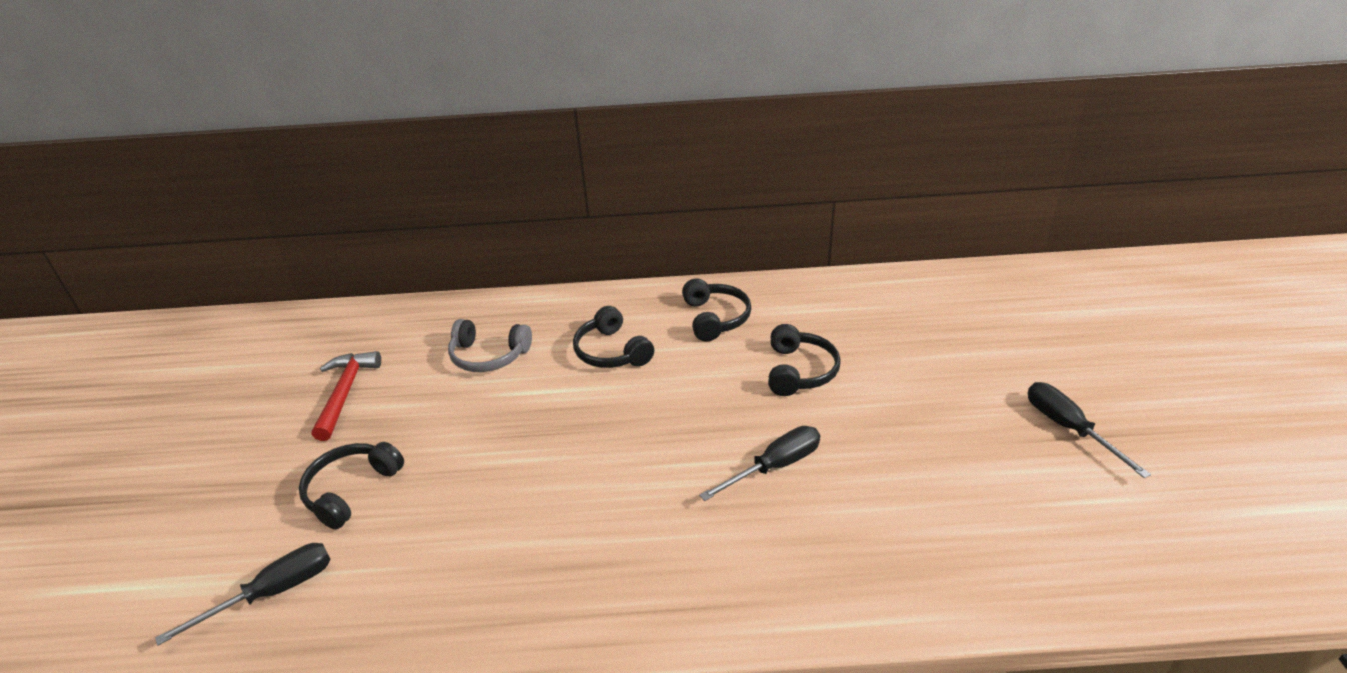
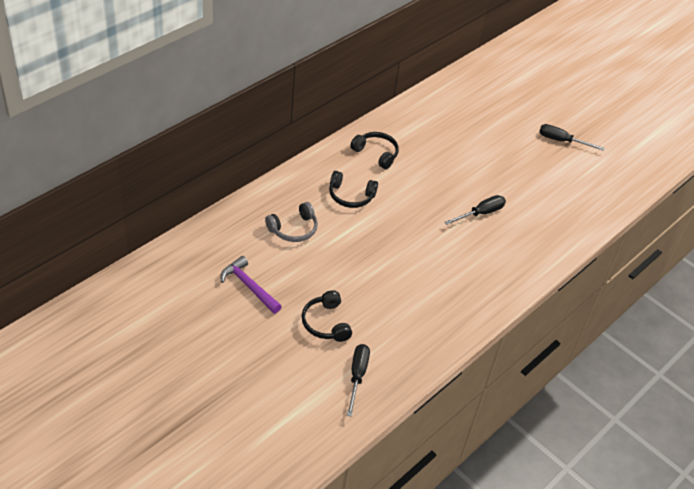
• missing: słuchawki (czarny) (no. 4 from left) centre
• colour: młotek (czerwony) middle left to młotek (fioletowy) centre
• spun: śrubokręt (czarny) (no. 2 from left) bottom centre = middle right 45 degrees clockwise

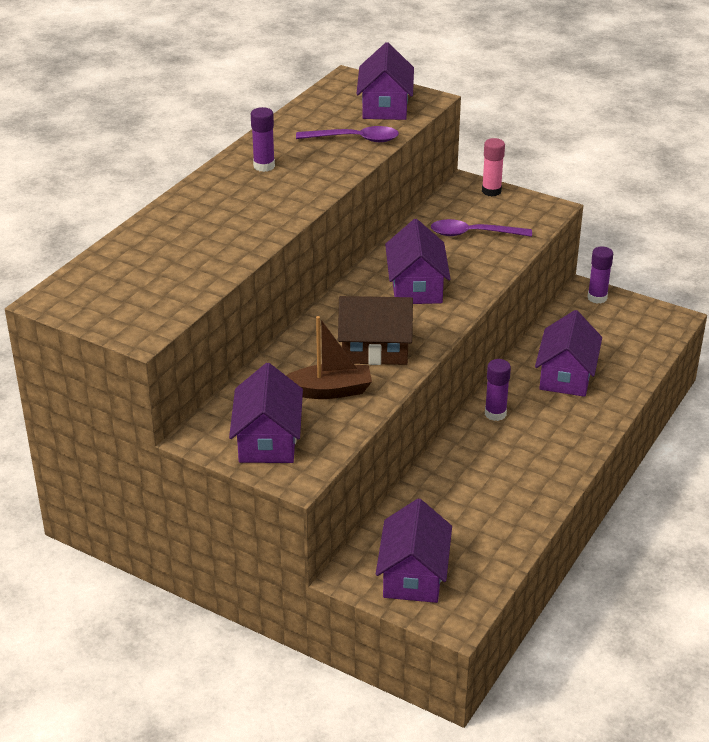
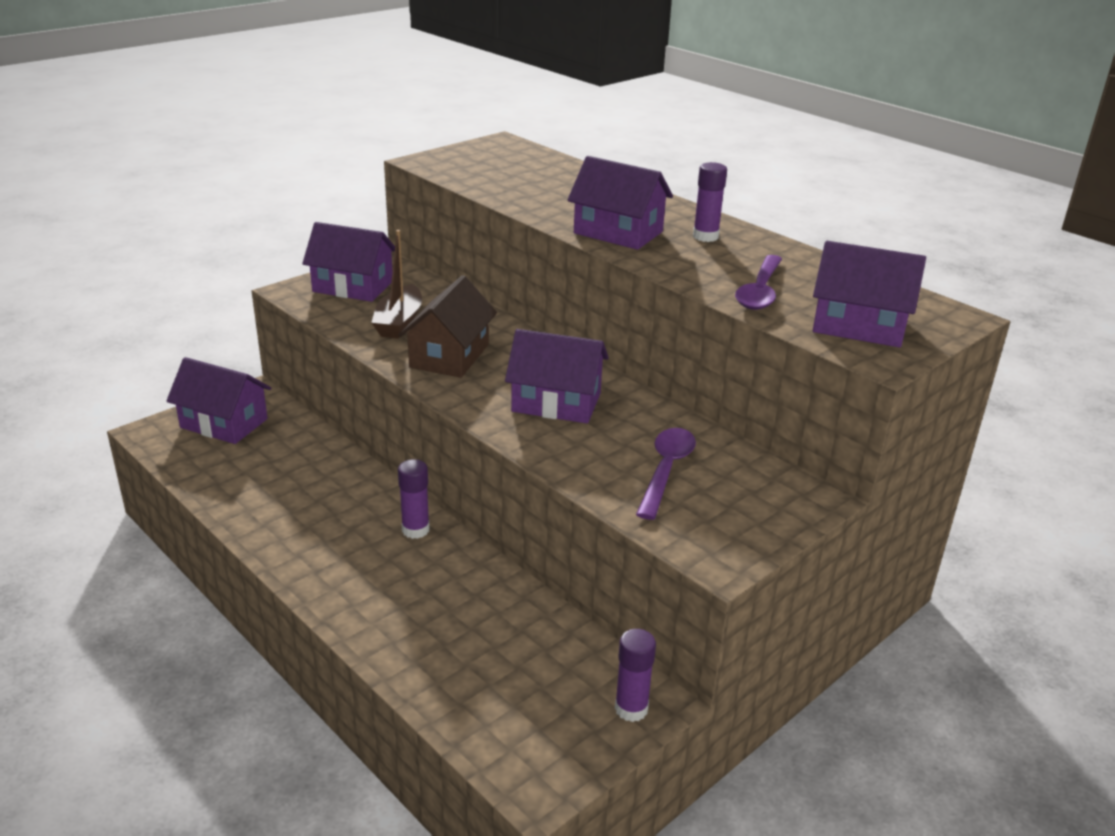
• missing: klej w sztyfcie (różowy) top right
• relocated: domek (fioletowy) (no. 5 from left in the first image) middle right to domek (fioletowy) (no. 4 from left) top centre

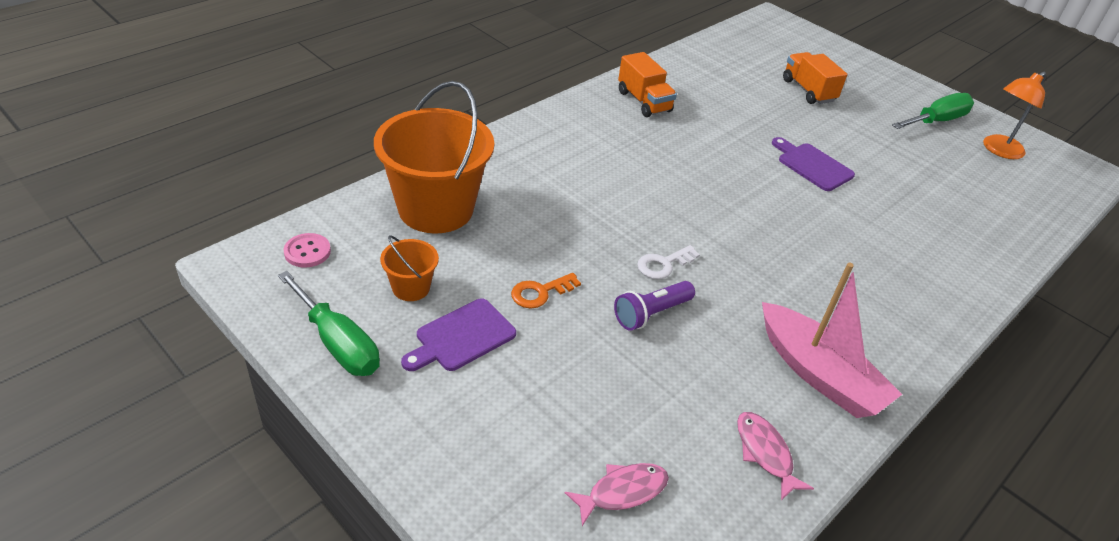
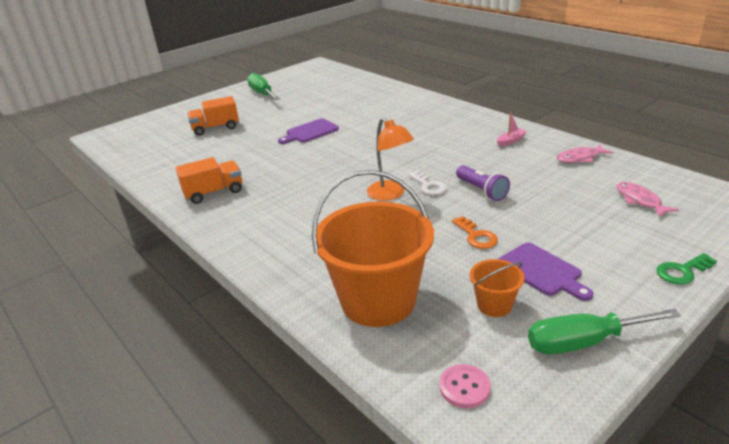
• appeared: klucz (zielony) middle right
• relocated: lampka (pomarańczowy) top right to centre
• spun: śrubokręt (zielony) (no. 1 from left in the first image) middle left = bottom right 150 degrees counterclockwise
• size: łódka (różowy) middle right = top right x0.41

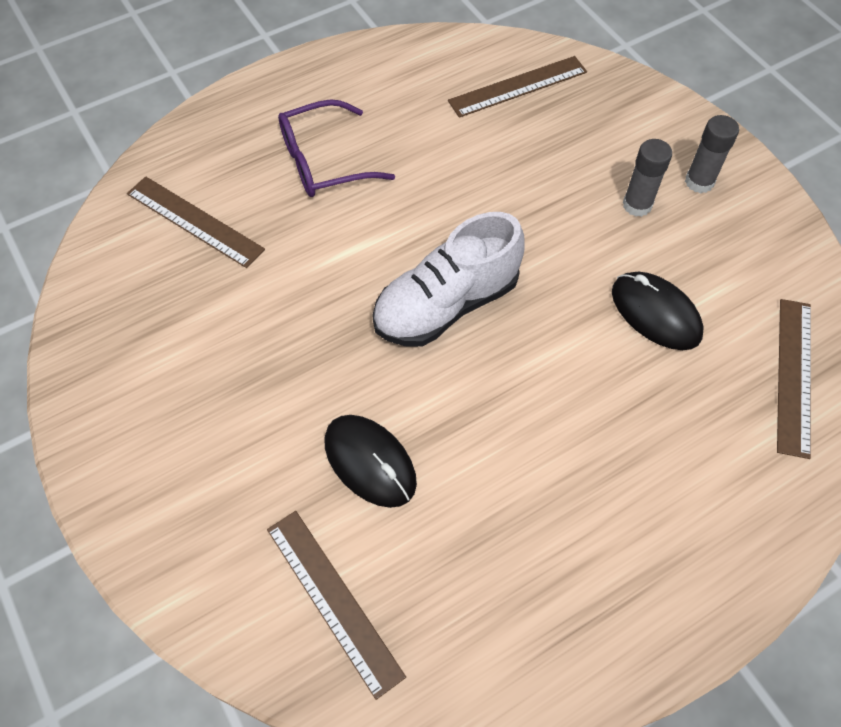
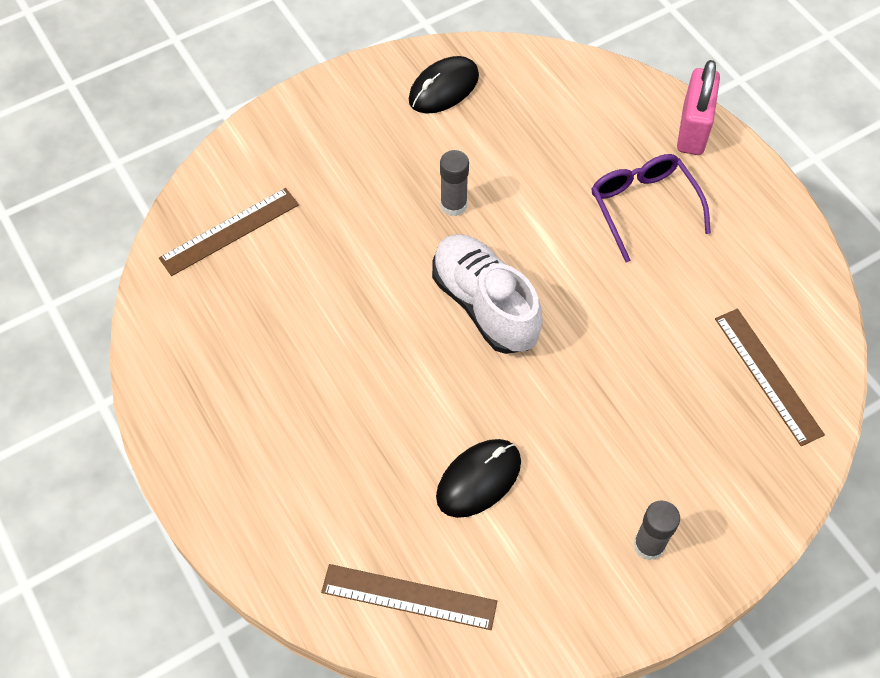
• missing: linijka (brązowy) (no. 1 from left) top left
• appeared: kłódka (różowy) top right
• relocated: myszka (czarny) (no. 1 from left) centre to top centre
• relocated: klej w sztyfcie (szary) (no. 1 from left) top right to top centre

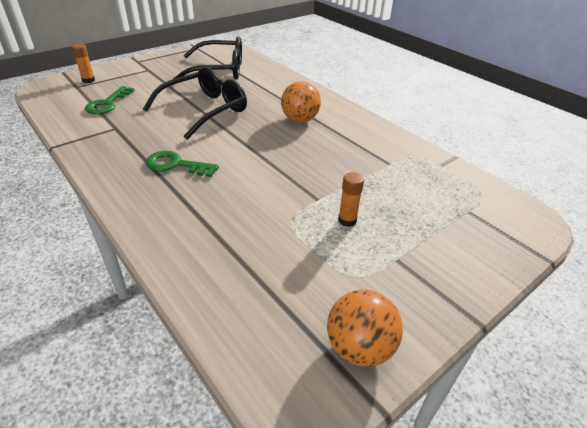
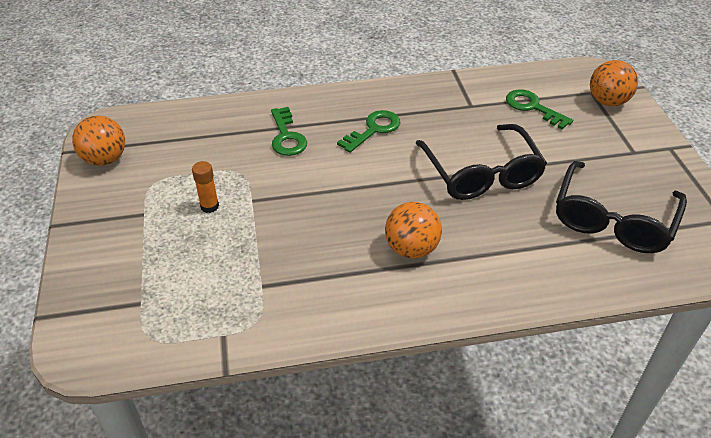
• appeared: klucz (zielony) (no. 1 from left) top centre
• exchanged: klej w sztyfcie (pomarańczowy) (no. 1 from left) top left to piłka (pomarańczowy) (no. 3 from left) top right

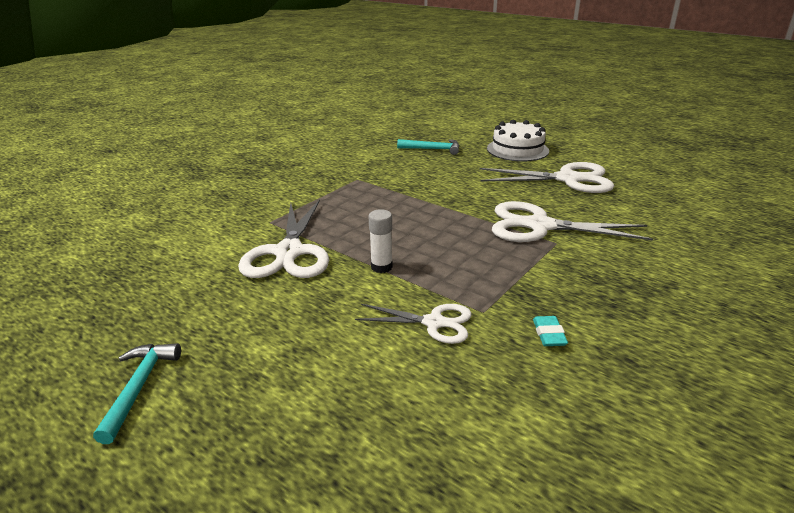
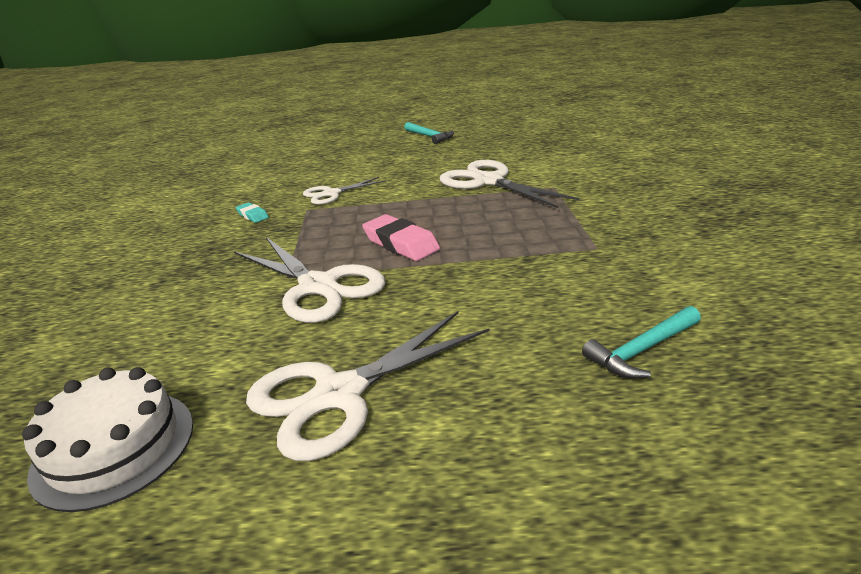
• missing: klej w sztyfcie (biały) centre
• appeared: gumka do mazania (różowy) centre
• relocated: tort (biały) top centre to bottom left
• spun: nożyczki (biały) (no. 4 from left in the first image) middle right = centre 75 degrees clockwise

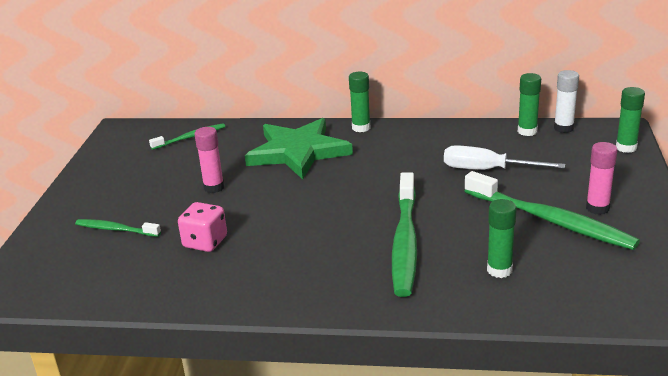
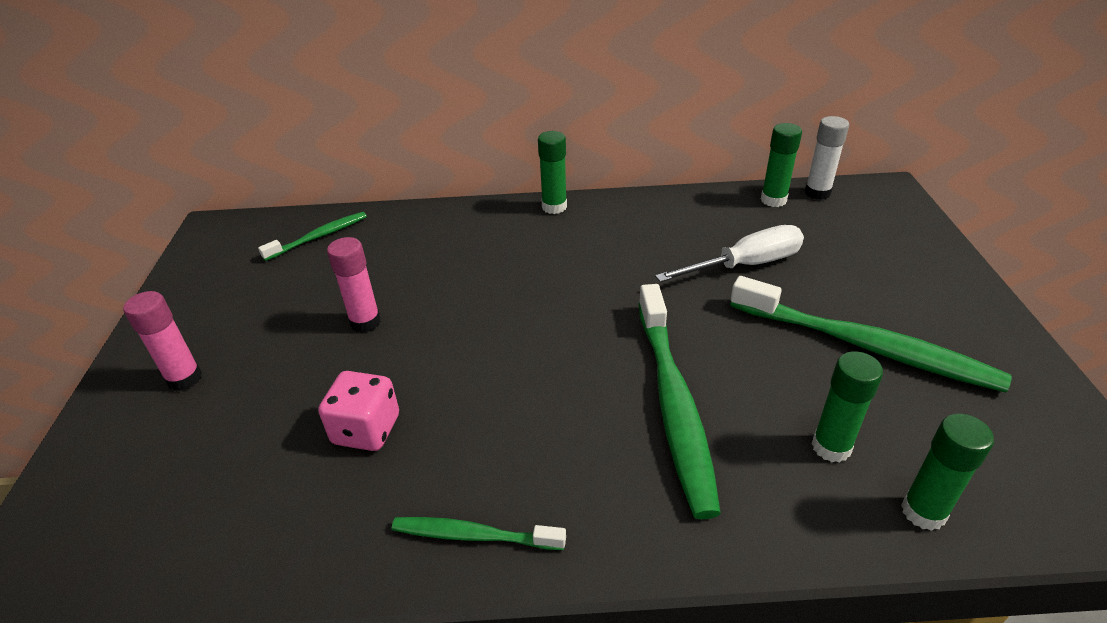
• missing: gwiazda (zielony) centre
• relocated: szczoteczka do zębów (zielony) (no. 1 from left in the first image) middle left to szczoteczka do zębów (zielony) (no. 2 from left) bottom centre
• relocated: klej w sztyfcie (różowy) (no. 2 from left in the first image) middle right to klej w sztyfcie (różowy) (no. 1 from left) middle left
• relocated: klej w sztyfcie (zielony) (no. 4 from left) top right to bottom right
• spun: śrubokręt (biały) middle right = centre 150 degrees clockwise

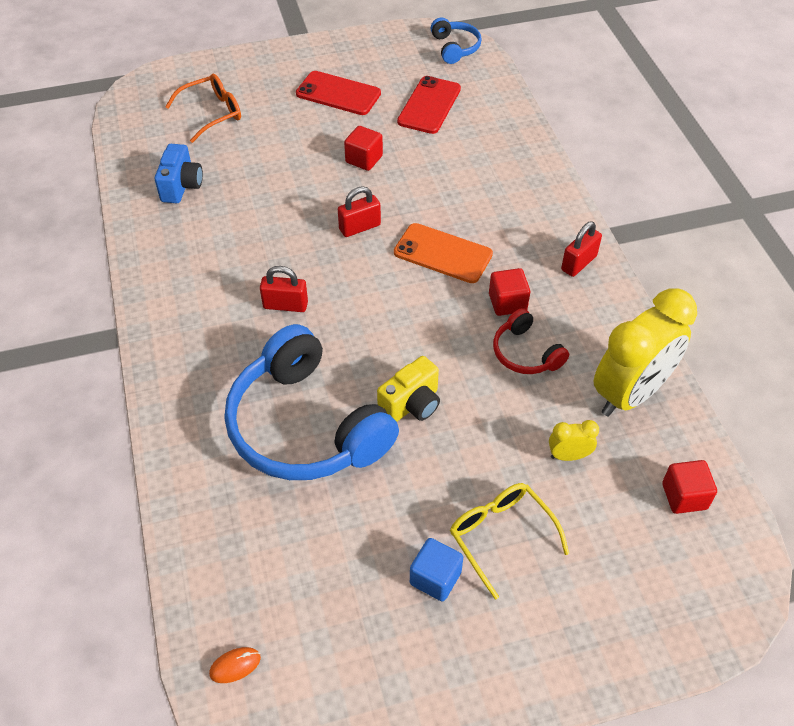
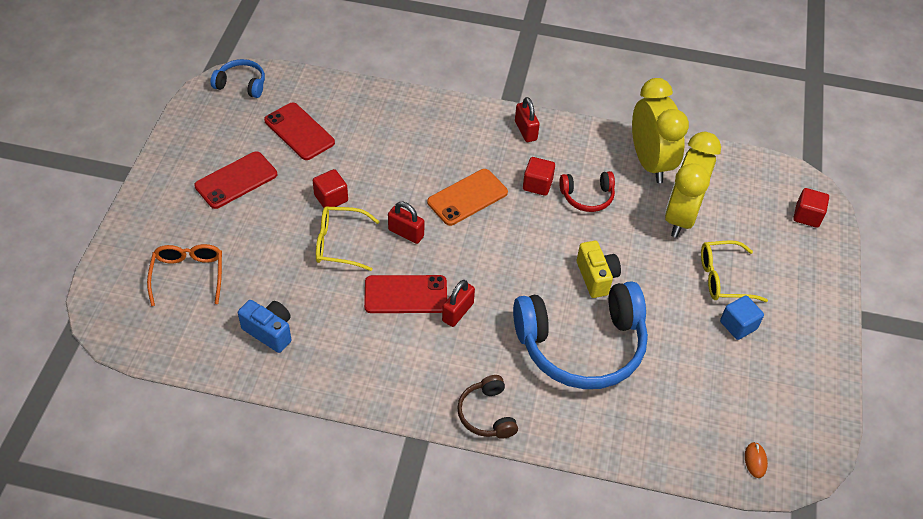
• appeared: okulary (żółty) (no. 1 from left) centre
• appeared: telefon (czerwony) (no. 3 from left) centre
• appeared: słuchawki (brązowy) bottom centre
• relocated: sześcian (czerwony) (no. 3 from left) bottom right to middle right
• spun: kłódka (czerwony) (no. 2 from left in the first image) top centre = centre 60 degrees counterclockwise
• size: budzik (żółty) (no. 1 from left in the first image) middle right = middle right x2.36

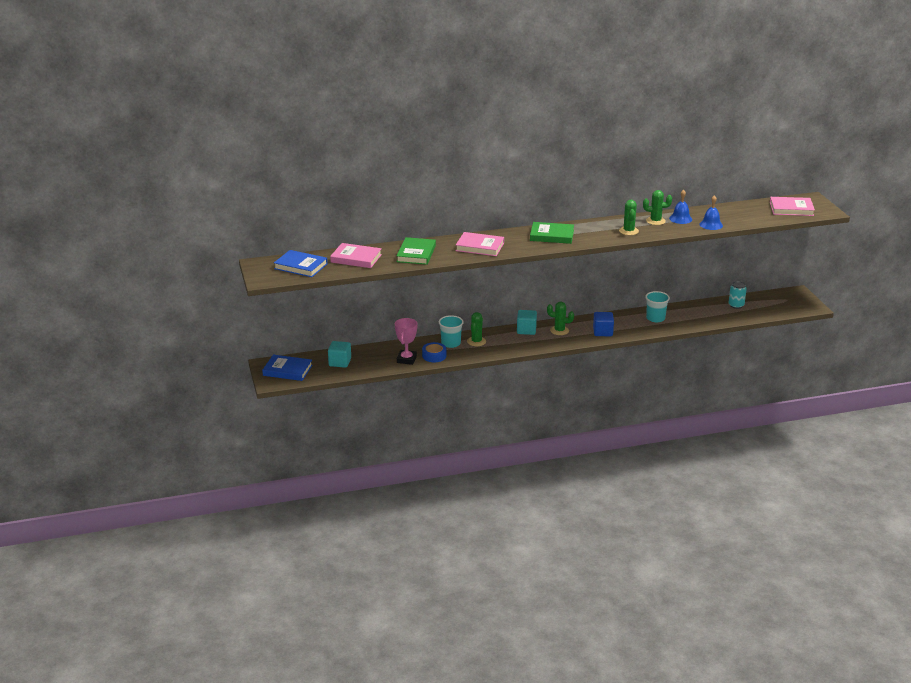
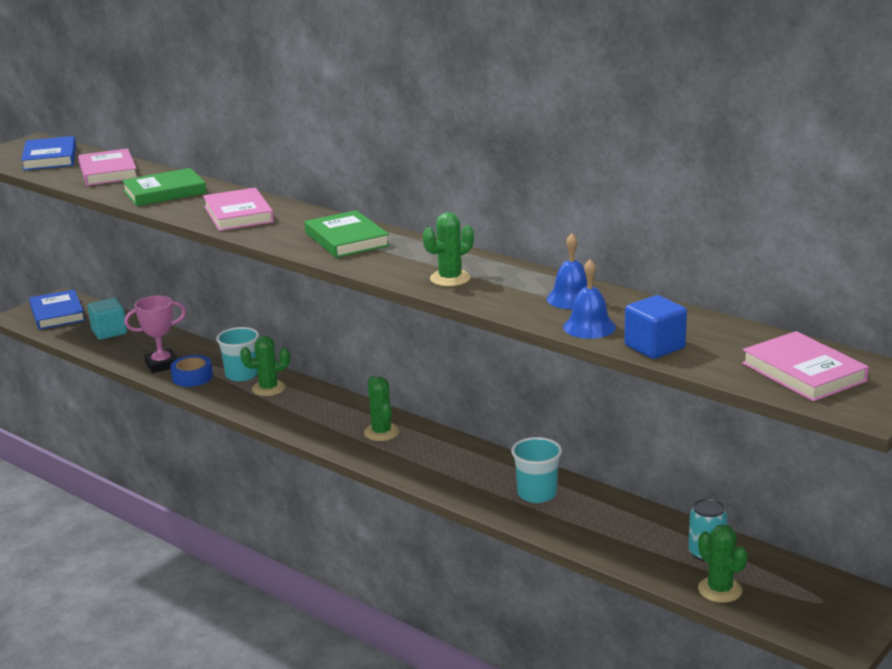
• missing: sześcian (turkusowy) (no. 2 from left) centre
• relocated: sześcian (niebieski) centre to middle right
• relocated: kaktus (zielony) (no. 4 from left) top right to bottom right

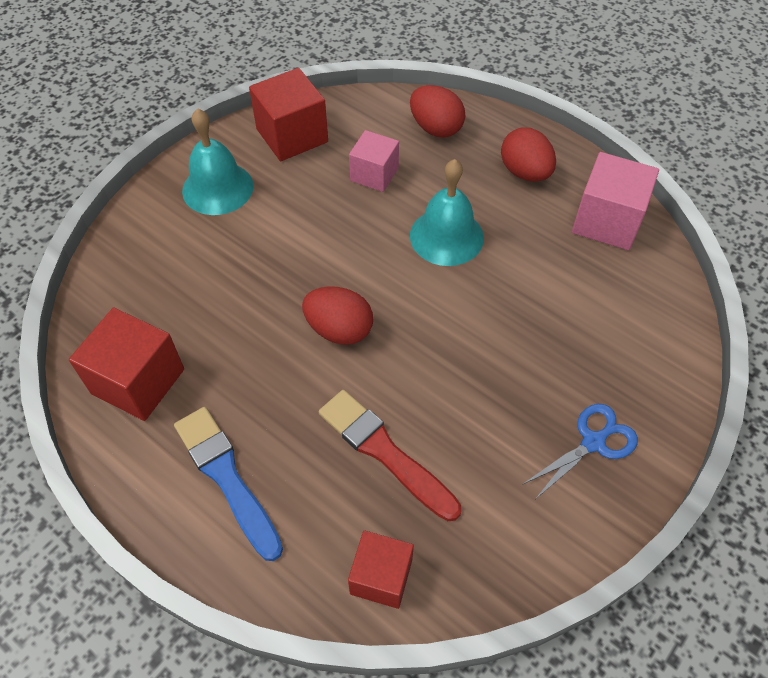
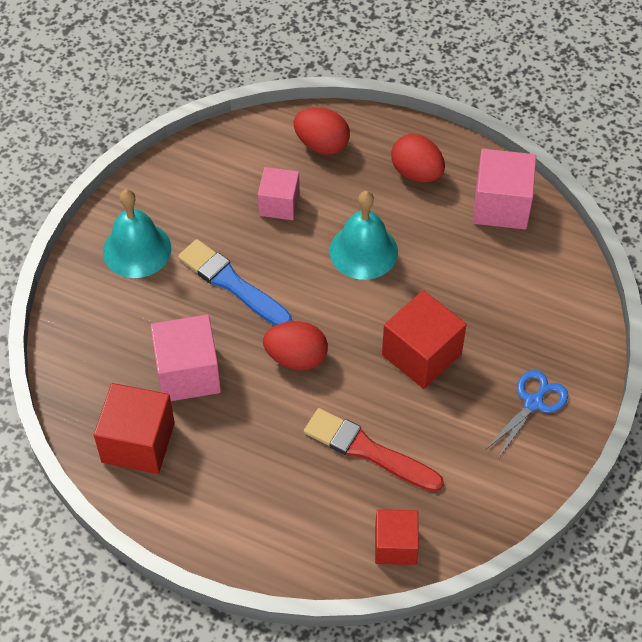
• appeared: sześcian (różowy) (no. 1 from left) middle left
• relocated: pędzel (niebieski) bottom left to centre
• relocated: sześcian (czerwony) (no. 2 from left in the first image) top centre to sześcian (czerwony) (no. 3 from left) centre

